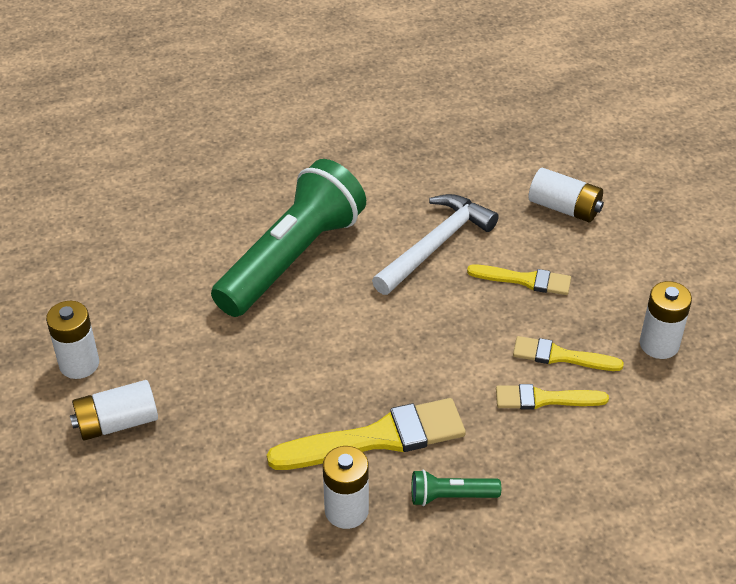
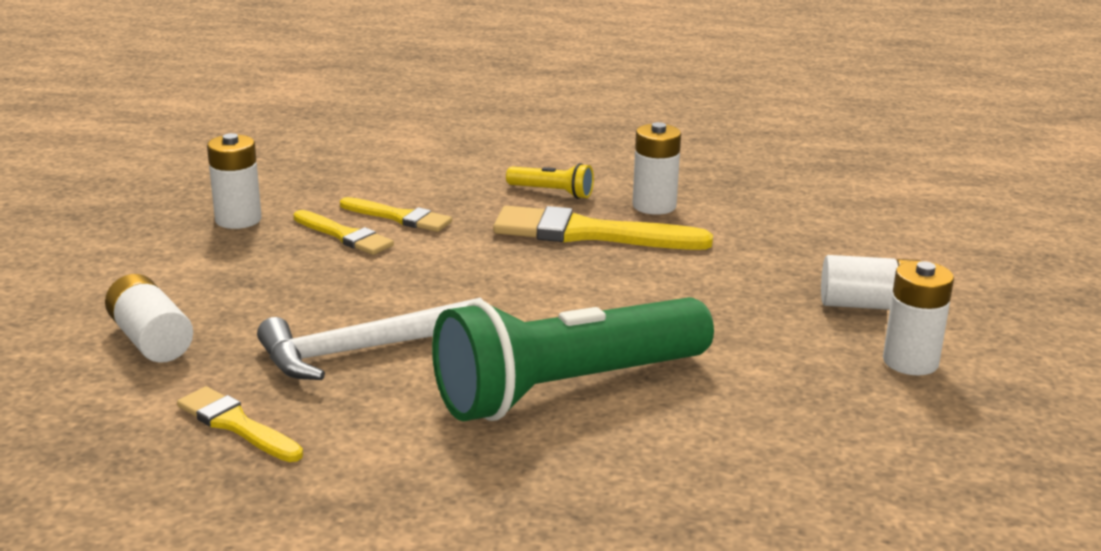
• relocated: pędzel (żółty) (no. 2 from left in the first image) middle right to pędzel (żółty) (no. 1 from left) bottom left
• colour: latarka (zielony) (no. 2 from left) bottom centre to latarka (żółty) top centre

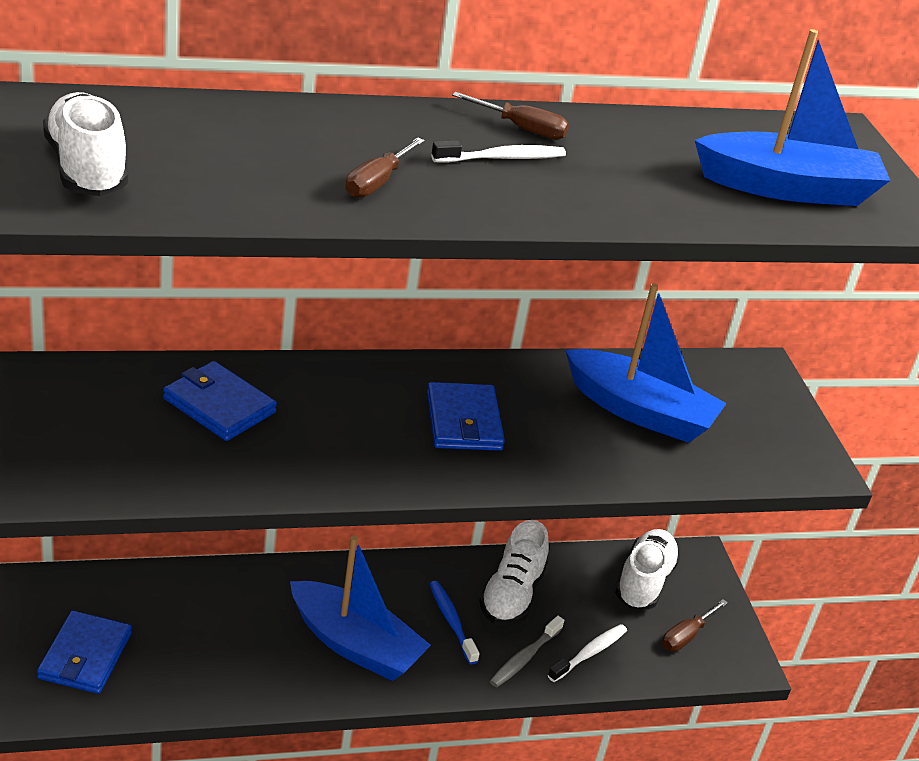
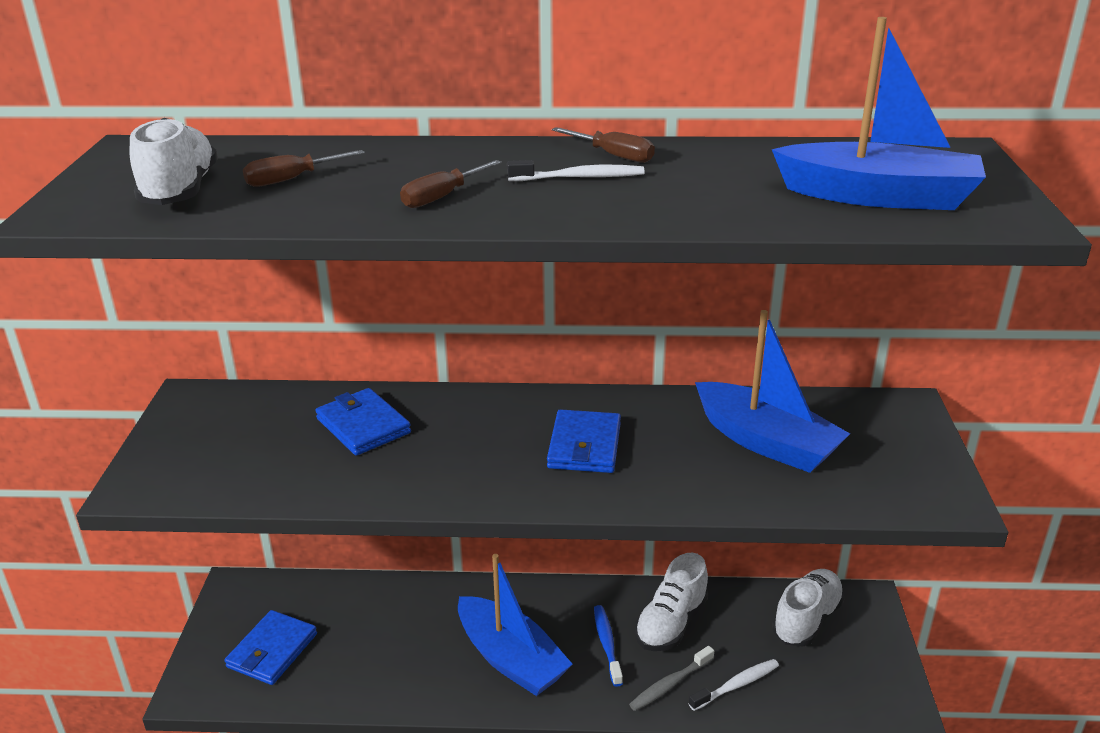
• relocated: śrubokręt (brązowy) (no. 3 from left in the first image) bottom right to śrubokręt (brązowy) (no. 1 from left) top left

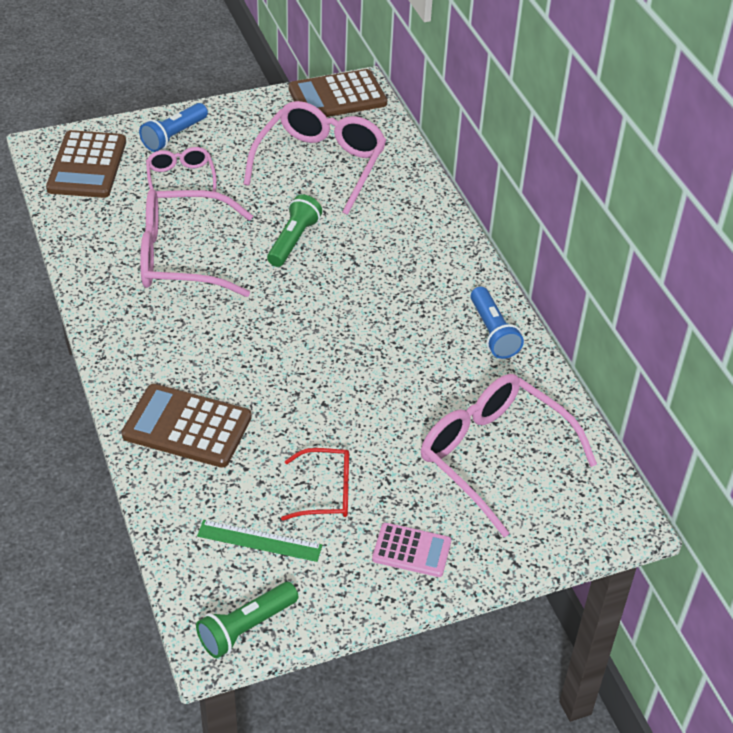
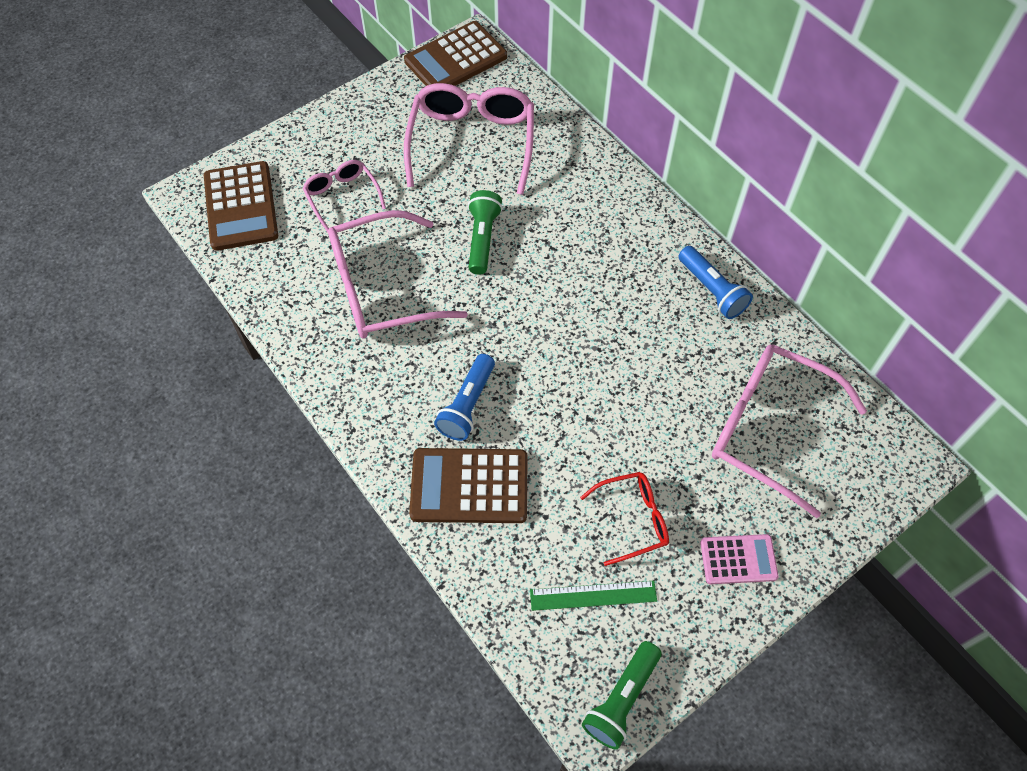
• relocated: latarka (niebieski) (no. 1 from left) top left to centre

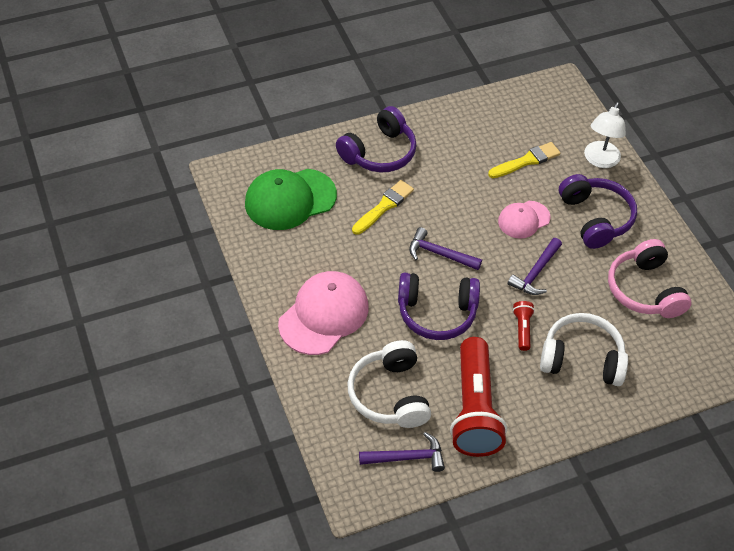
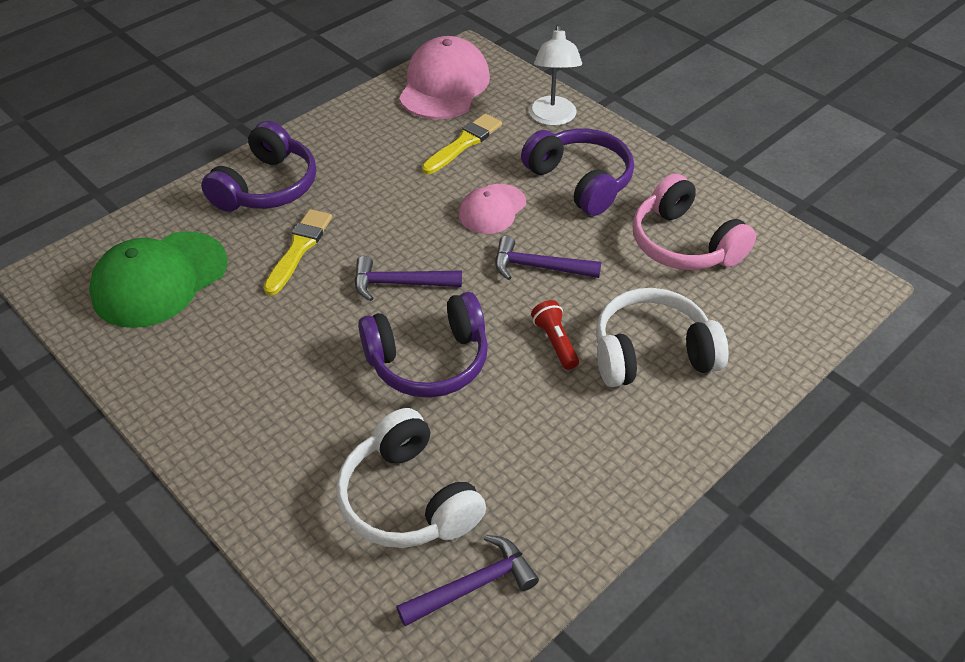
• missing: latarka (czerwony) (no. 1 from left) bottom centre
• relocated: czapka (różowy) (no. 1 from left) centre to top centre
• spun: młotek (fioletowy) (no. 3 from left) middle right = centre 90 degrees clockwise

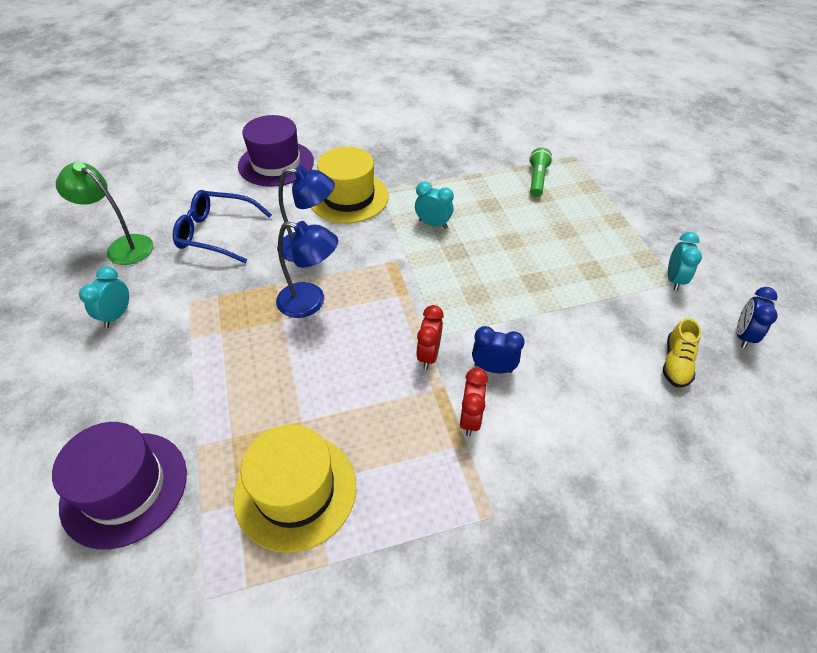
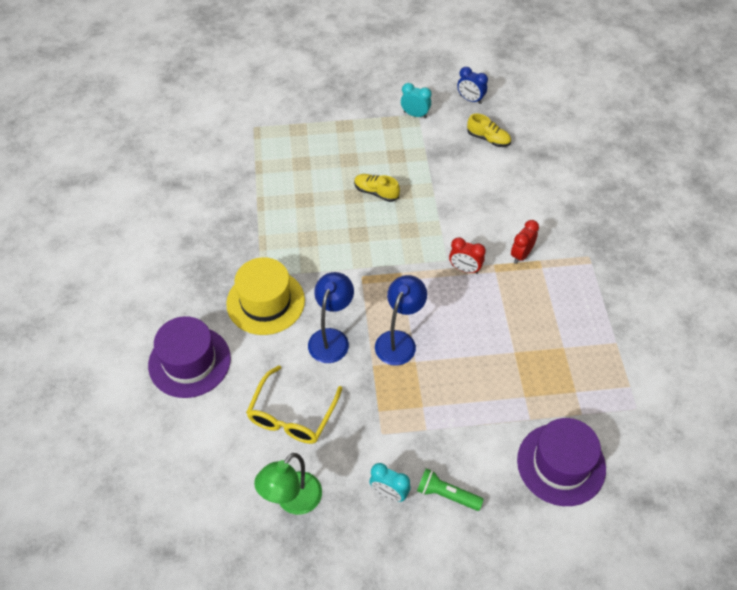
• missing: kapelusz (żółty) (no. 1 from left) bottom centre
• missing: budzik (turkusowy) (no. 2 from left) top centre
• missing: budzik (niebieski) (no. 1 from left) centre
• appeared: but (żółty) (no. 1 from left) top centre
• relocated: latarka (zielony) top centre to bottom centre
• colour: okulary (niebieski) middle left to okulary (żółty) bottom centre
• spun: budzik (czerwony) (no. 2 from left) centre = middle right 75 degrees counterclockwise

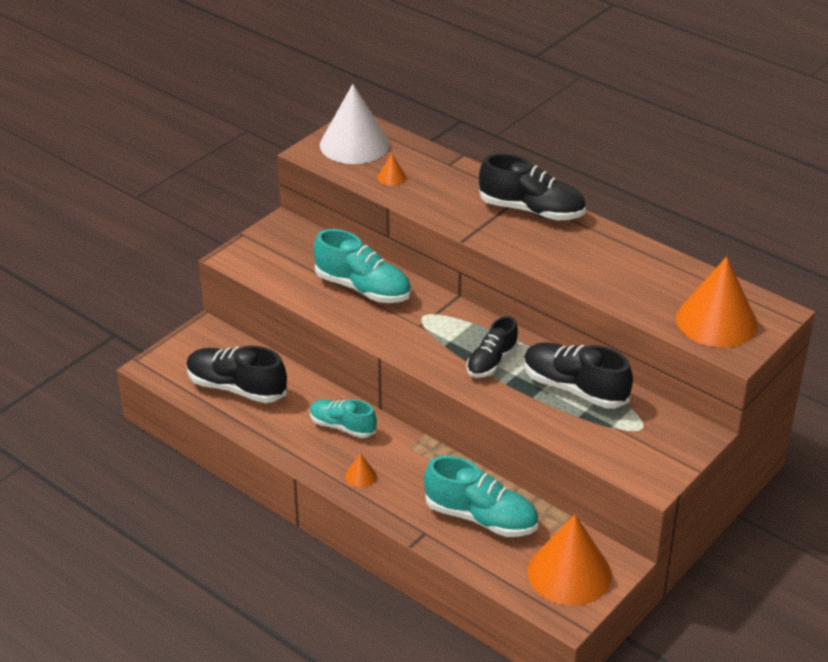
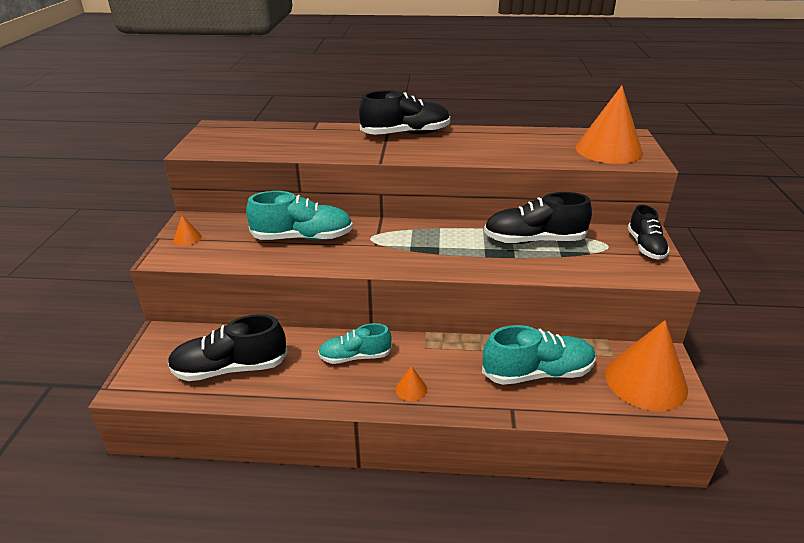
• missing: stożek (biały) top centre
• relocated: stożek (pomarańczowy) (no. 2 from left in the first image) top centre to stożek (pomarańczowy) (no. 1 from left) middle left
• relocated: but (czarny) (no. 2 from left in the first image) centre to but (czarny) (no. 4 from left) middle right

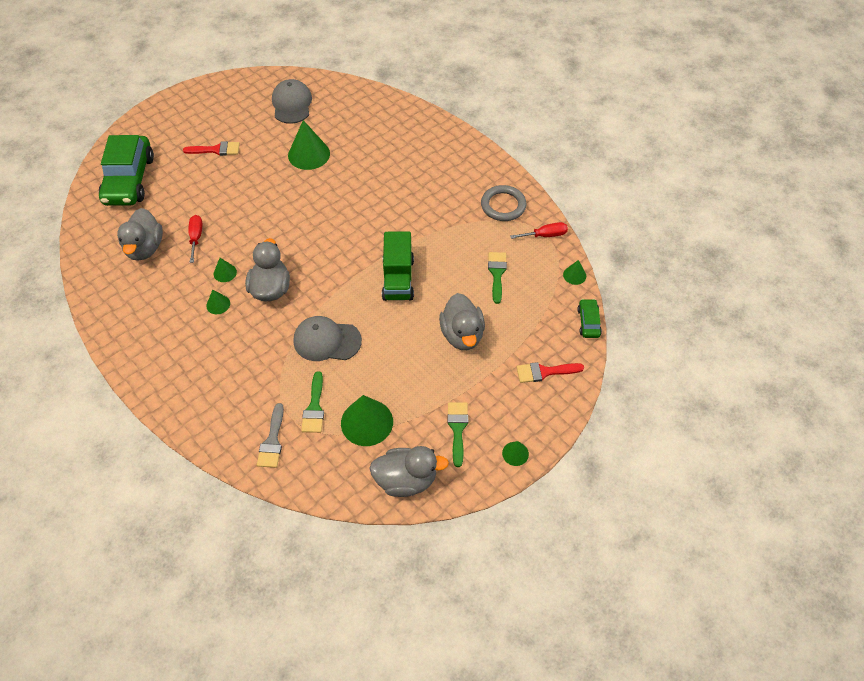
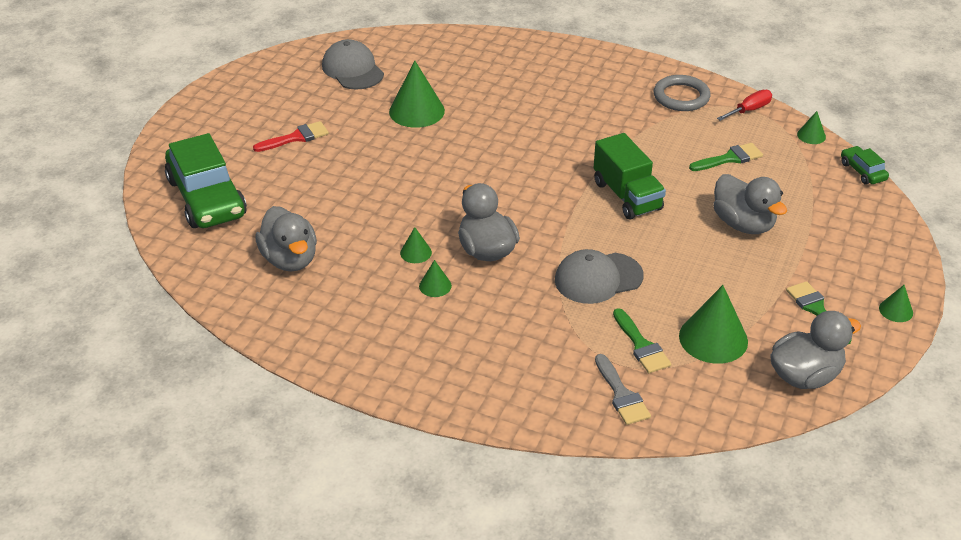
• missing: śrubokręt (czerwony) (no. 1 from left) middle left
• missing: pędzel (czerwony) (no. 2 from left) centre
• spun: pędzel (zielony) (no. 3 from left in the first image) centre = top right 90 degrees clockwise

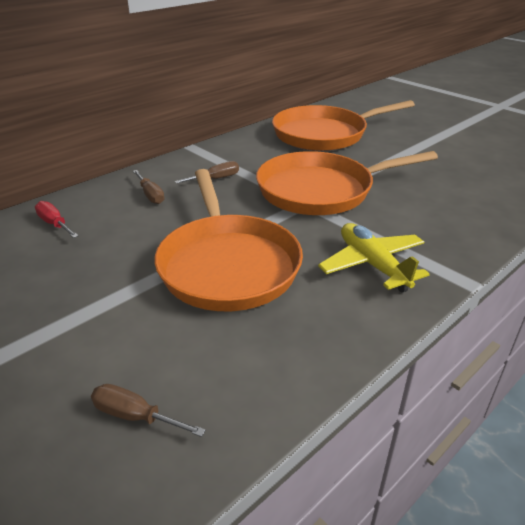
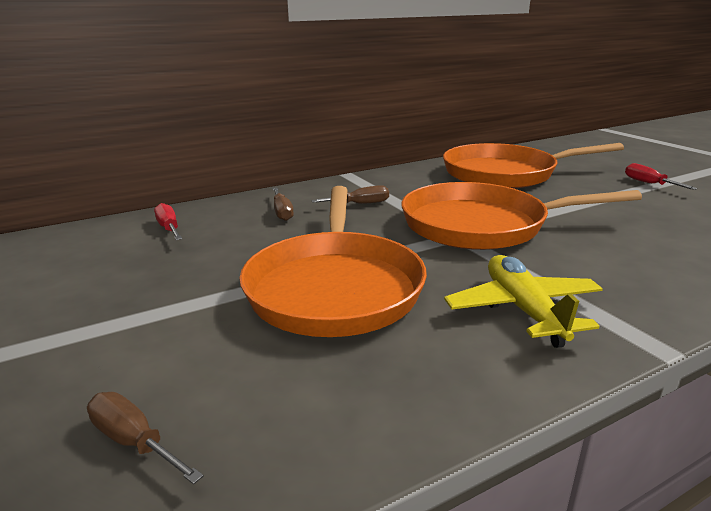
• appeared: śrubokręt (czerwony) (no. 2 from left) middle right

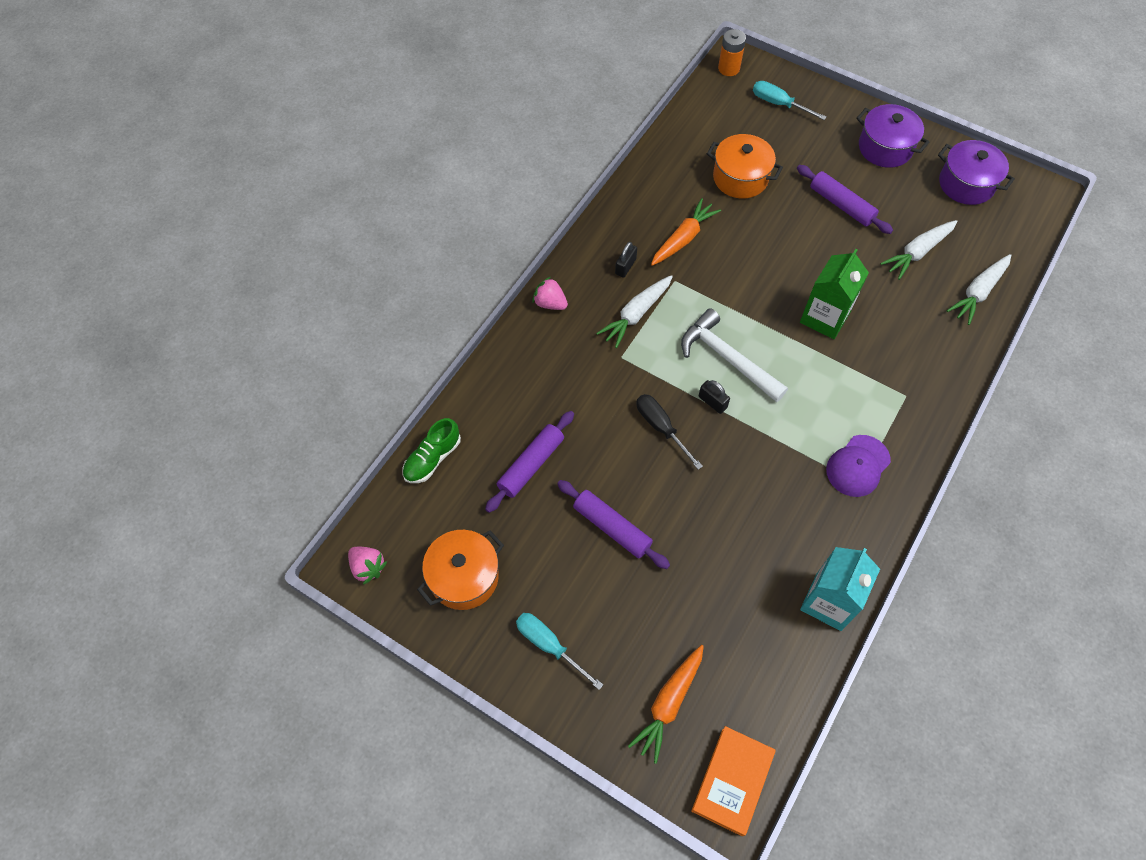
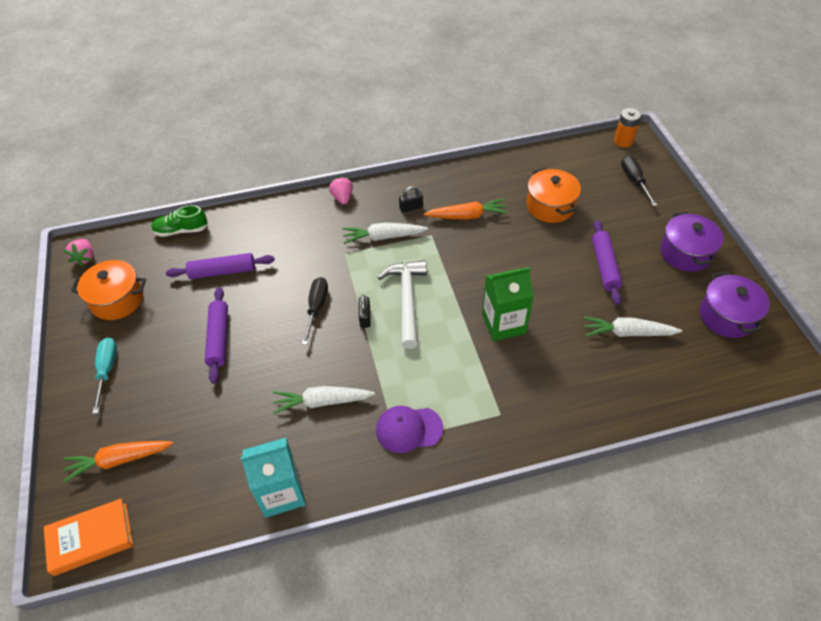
• relocated: marchewka (biały) (no. 3 from left in the first image) middle right to marchewka (biały) (no. 1 from left) centre
• colour: śrubokręt (turkusowy) (no. 2 from left) top right to śrubokręt (czarny) (no. 2 from left) top right

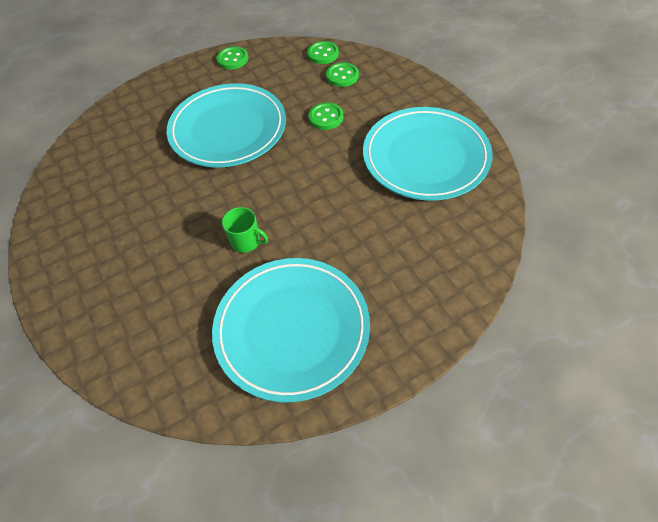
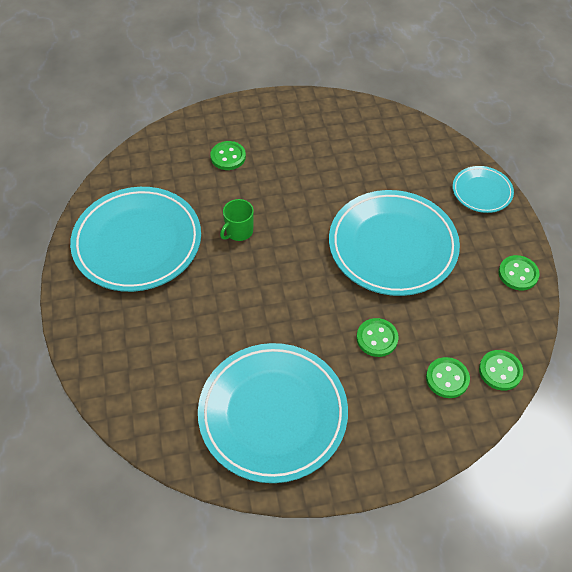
• appeared: guzik (zielony) (no. 1 from left) top centre
• appeared: talerz (turkusowy) (no. 4 from left) top right

